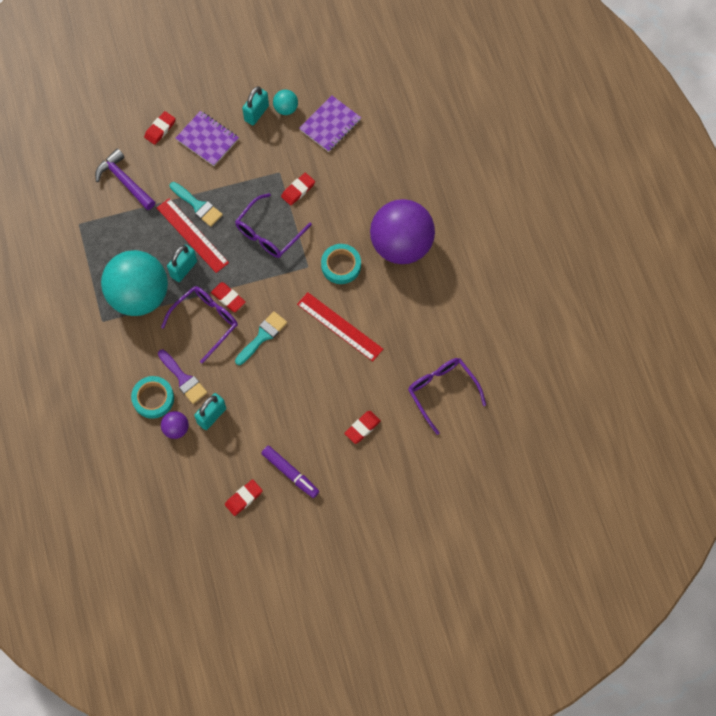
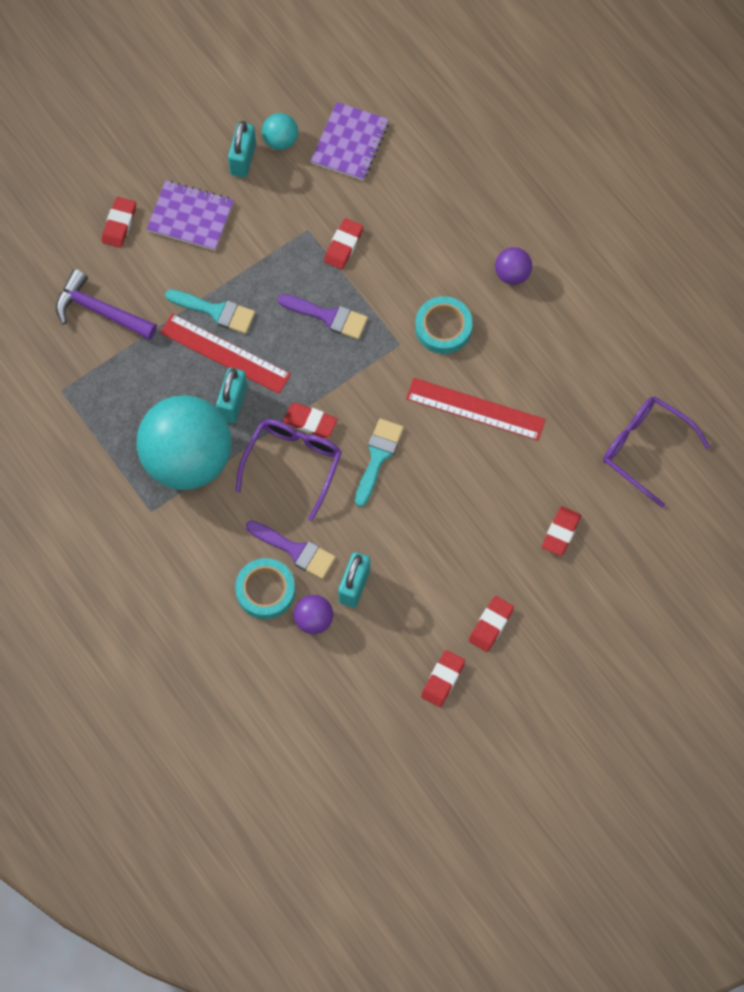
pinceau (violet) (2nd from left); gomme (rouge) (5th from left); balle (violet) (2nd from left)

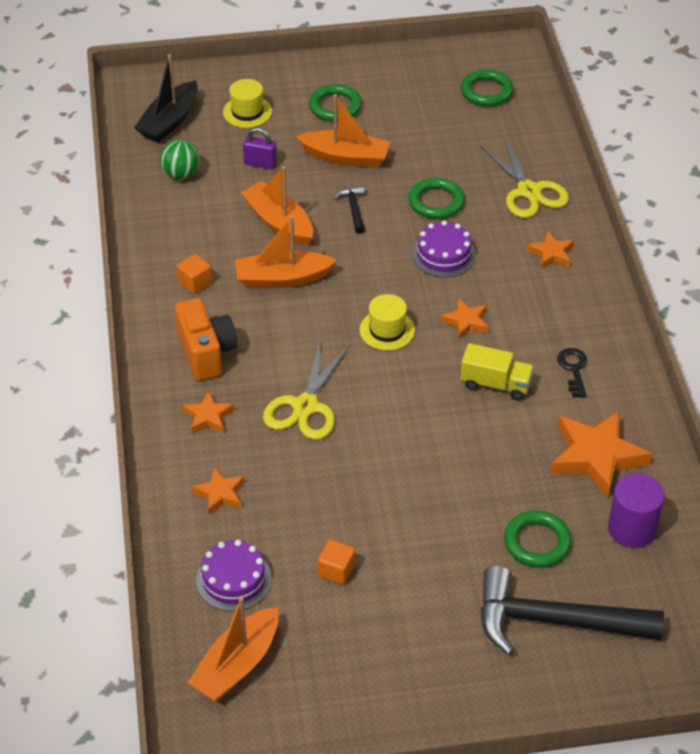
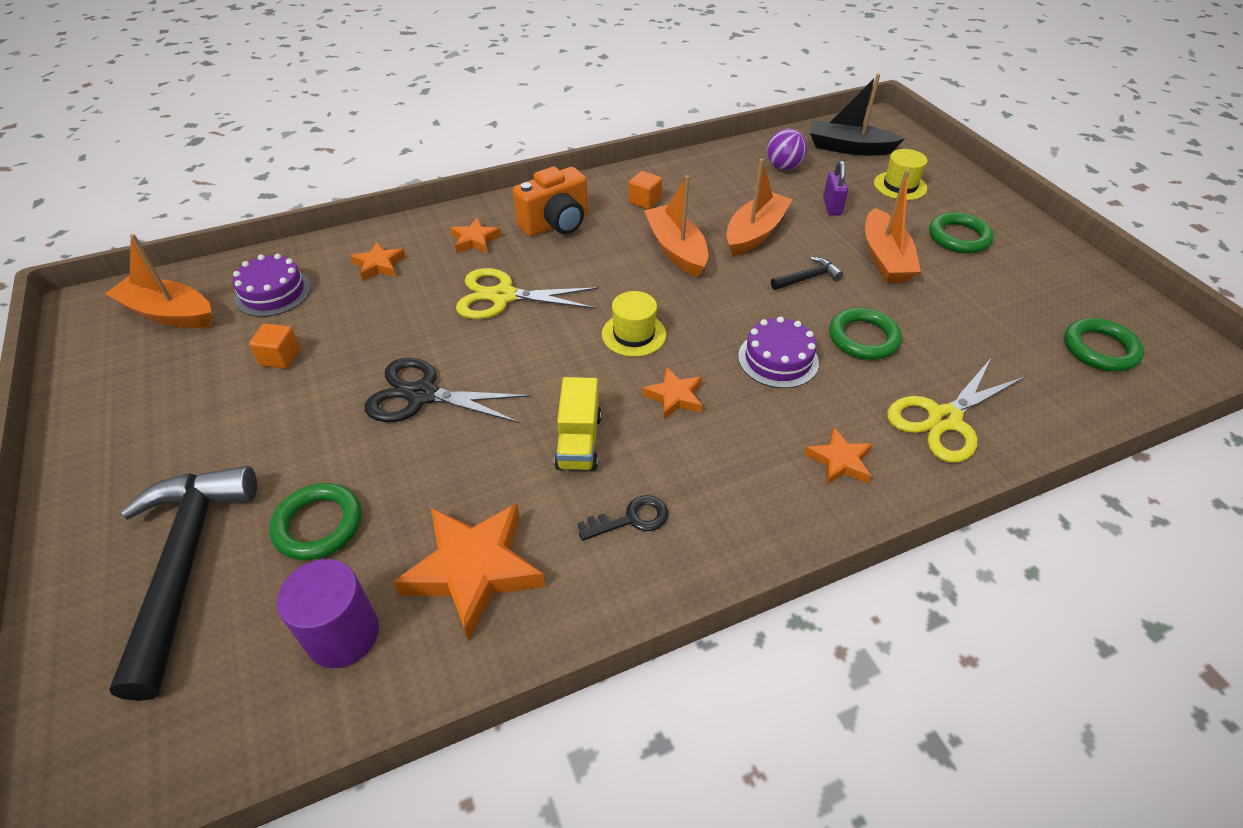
ciseaux (noir); balle (violet)

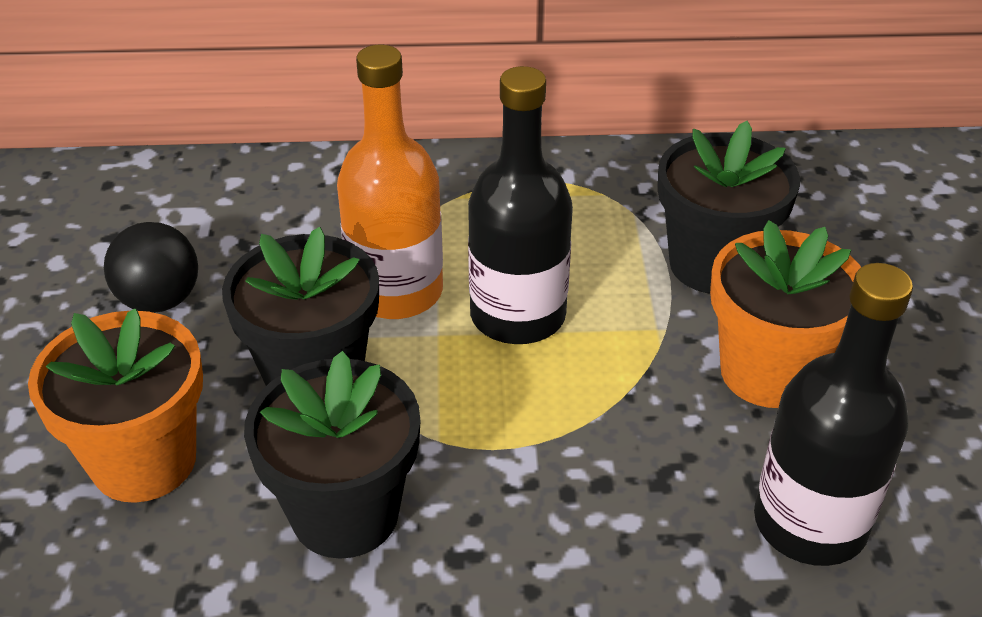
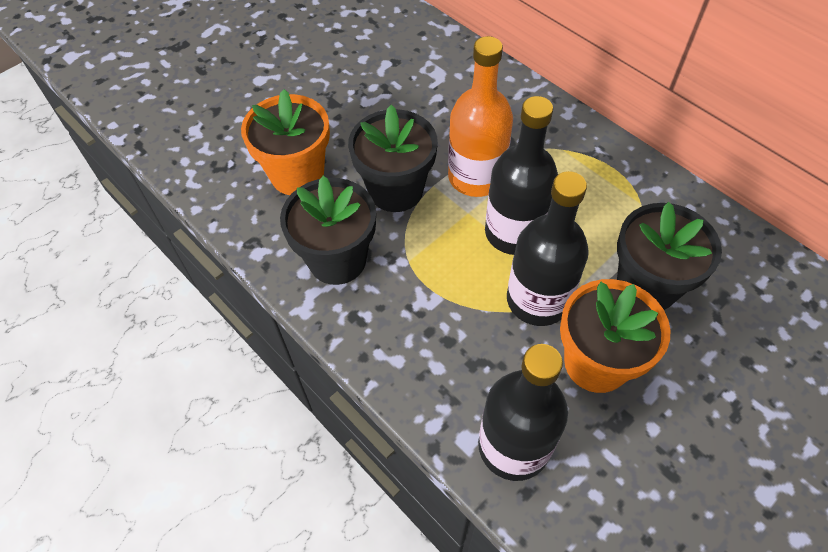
bouteille (noir) (3rd from left); balle (noir)

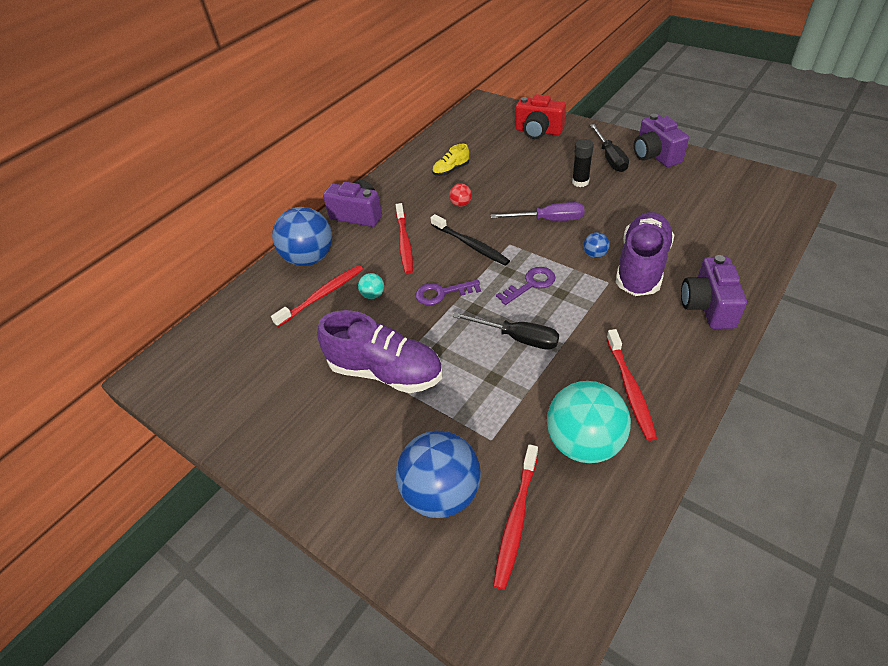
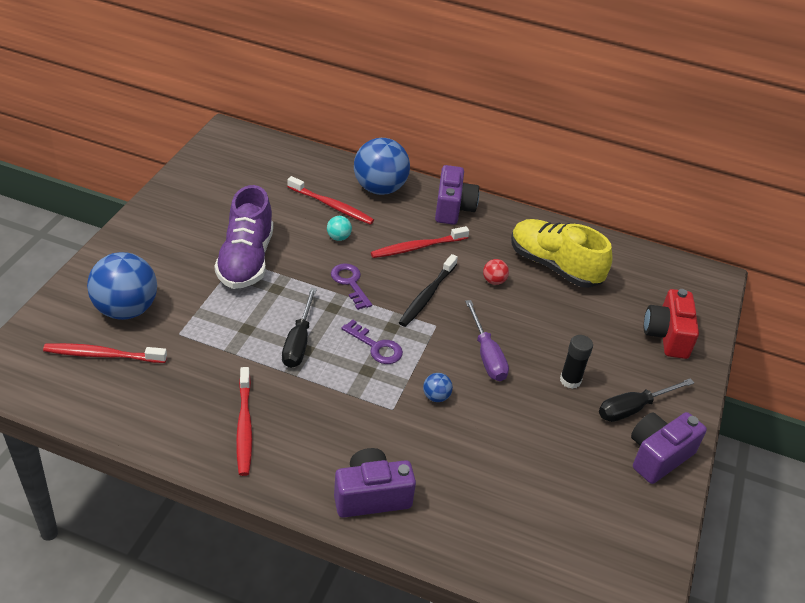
brosse à dents (rouge) (2nd from left); chaussure (jaune); balle (turquoise) (2nd from left in the first image); chaussure (violet) (2nd from left in the first image)

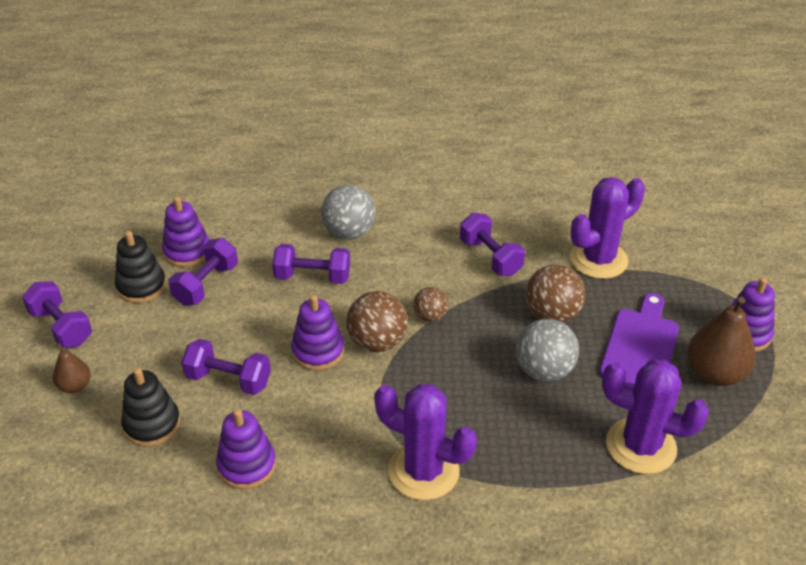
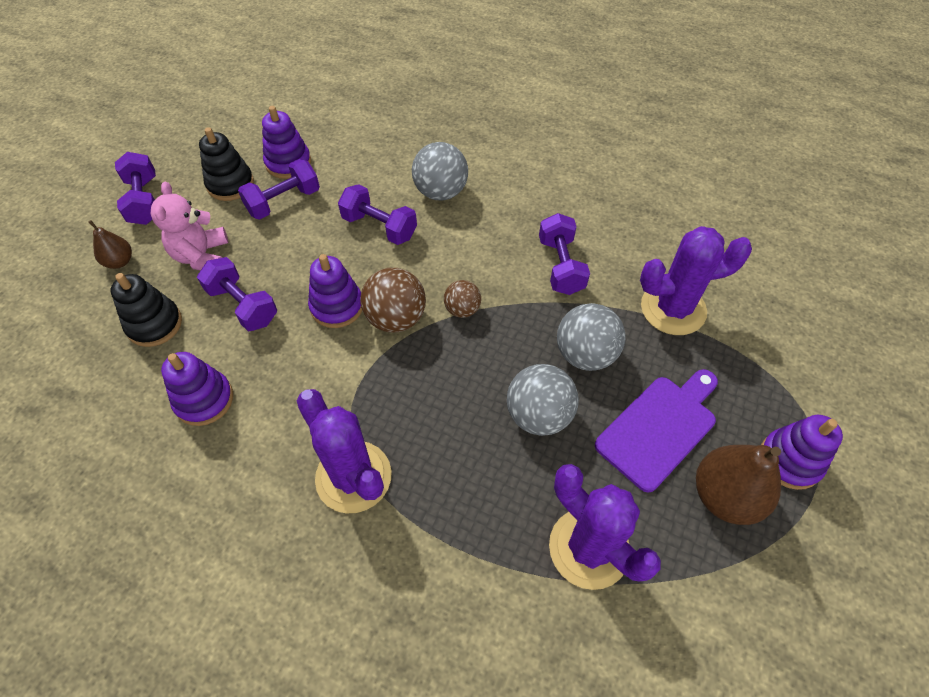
ours en peluche (rose); balle (gris) (3rd from left)

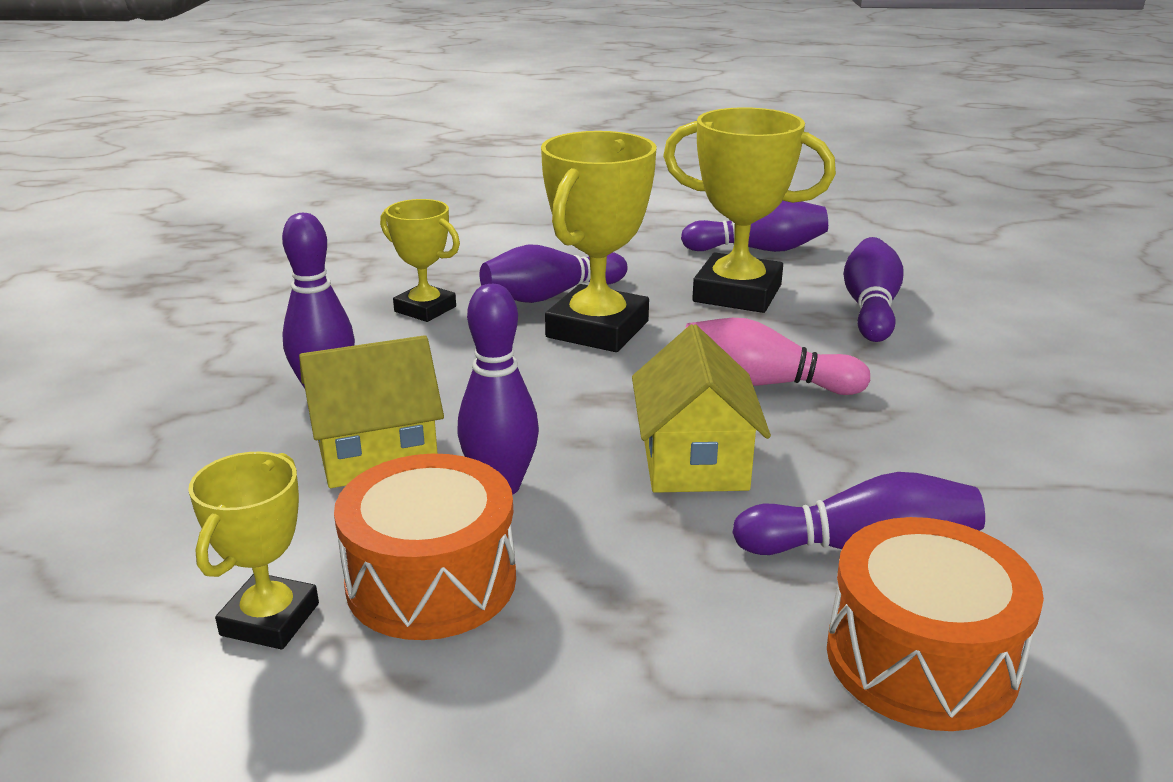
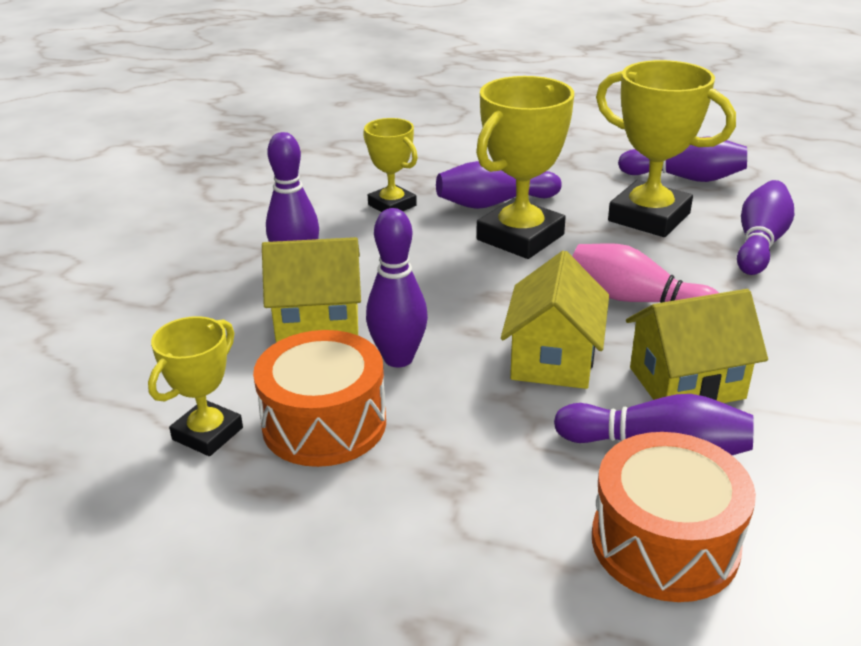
maison (jaune) (3rd from left)

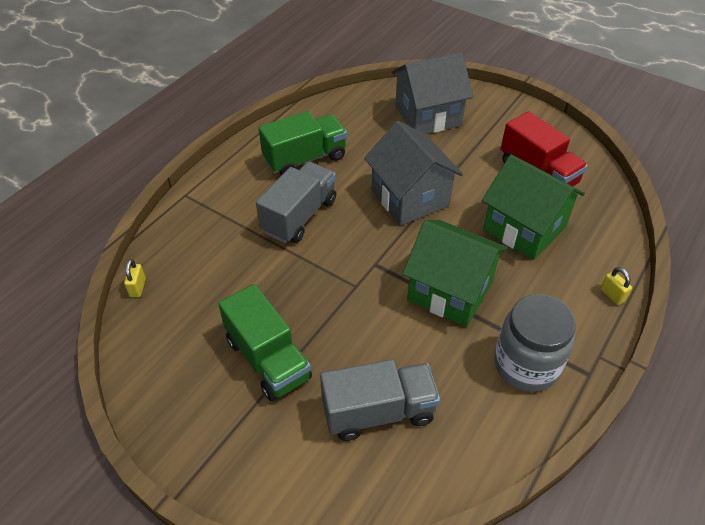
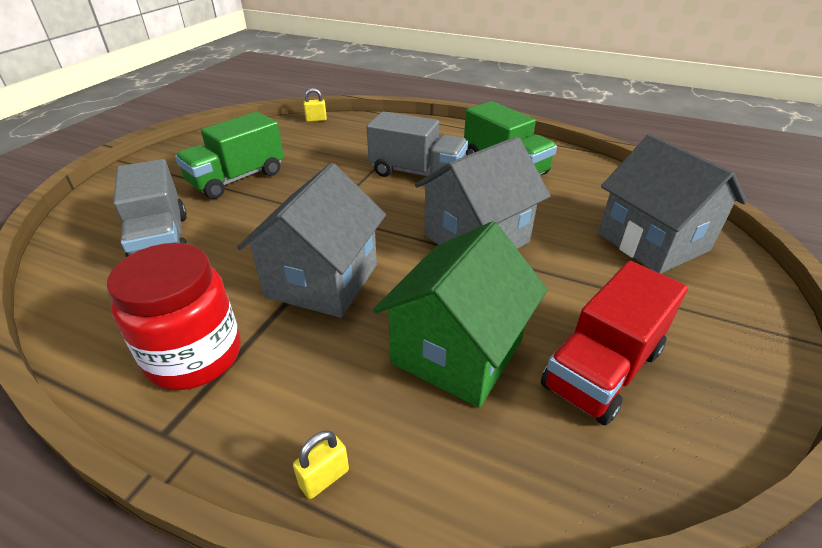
bocal (rouge); maison (gris) (1st from left)

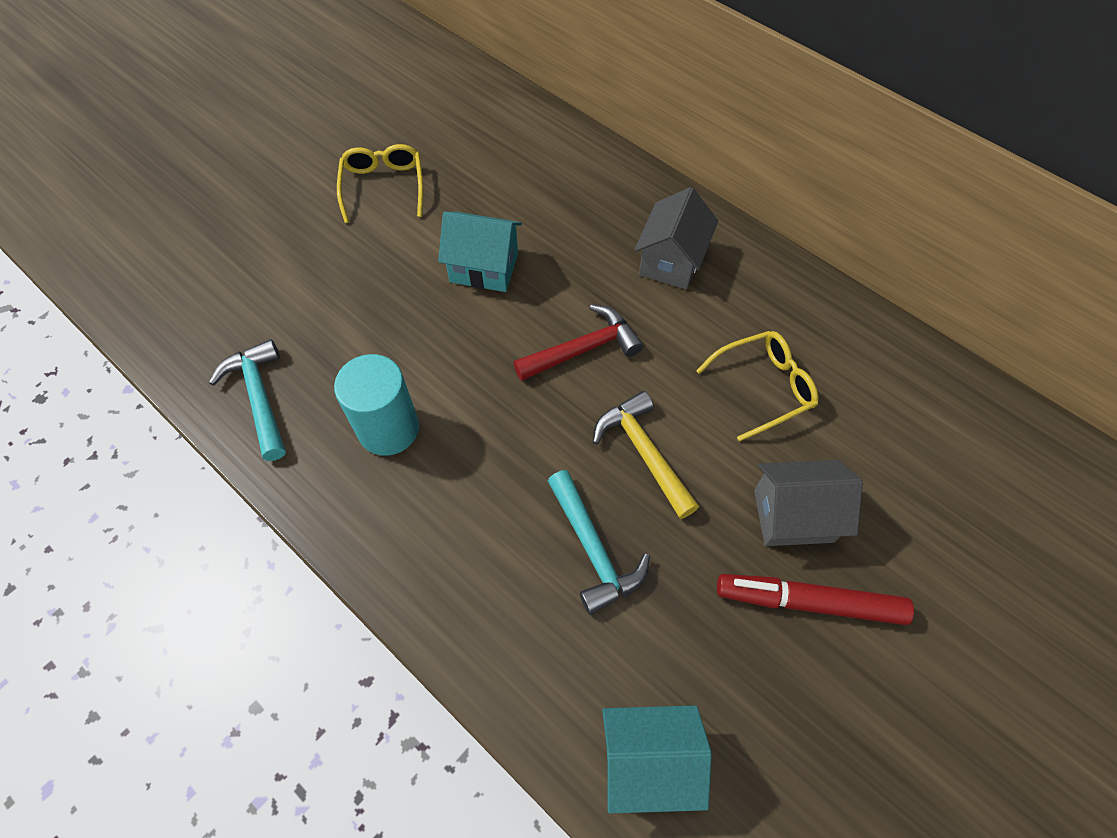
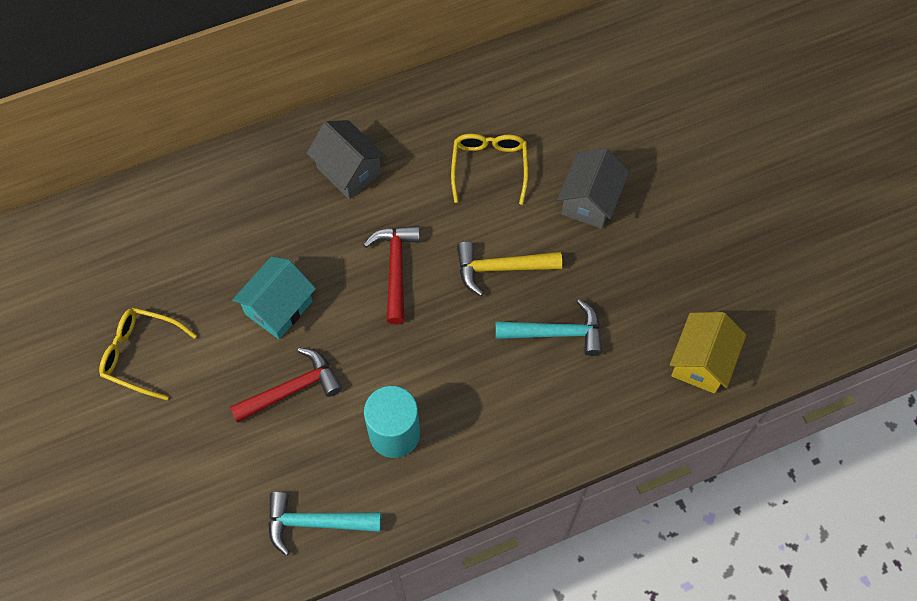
marteau (rouge) (1st from left); maison (jaune); feutre (rouge)

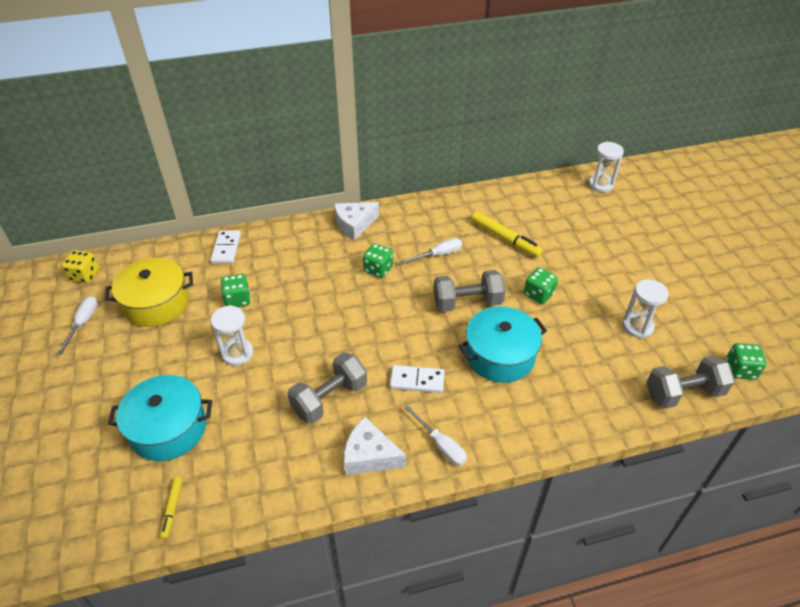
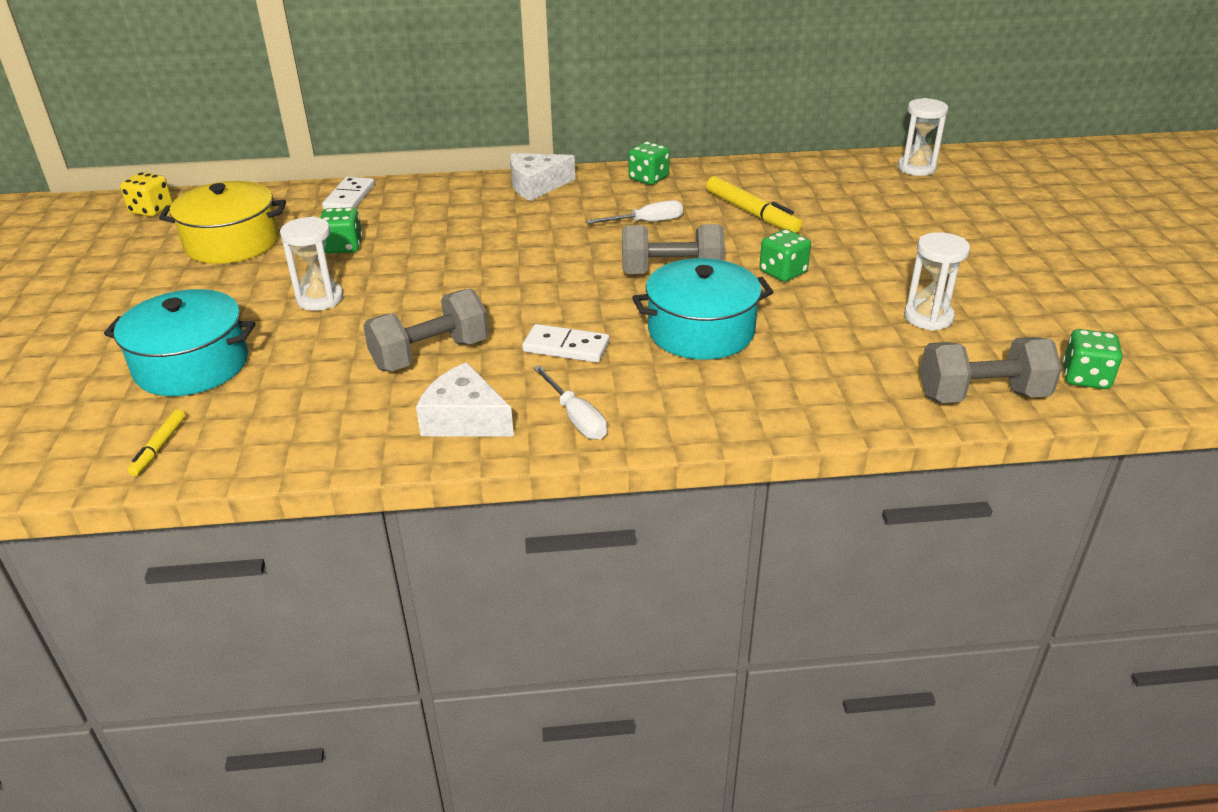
dé (vert) (2nd from left); tournevis (blanc) (1st from left in the first image)

